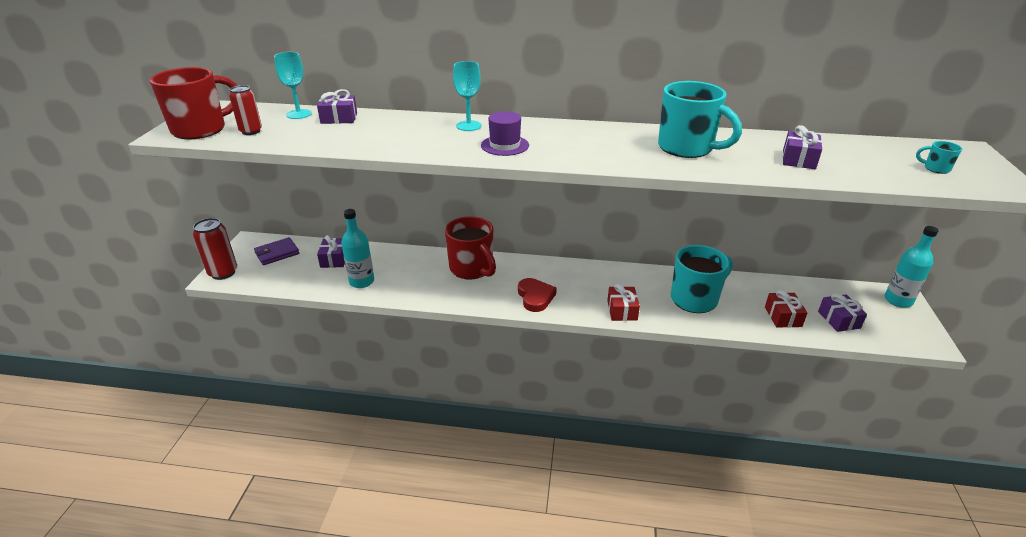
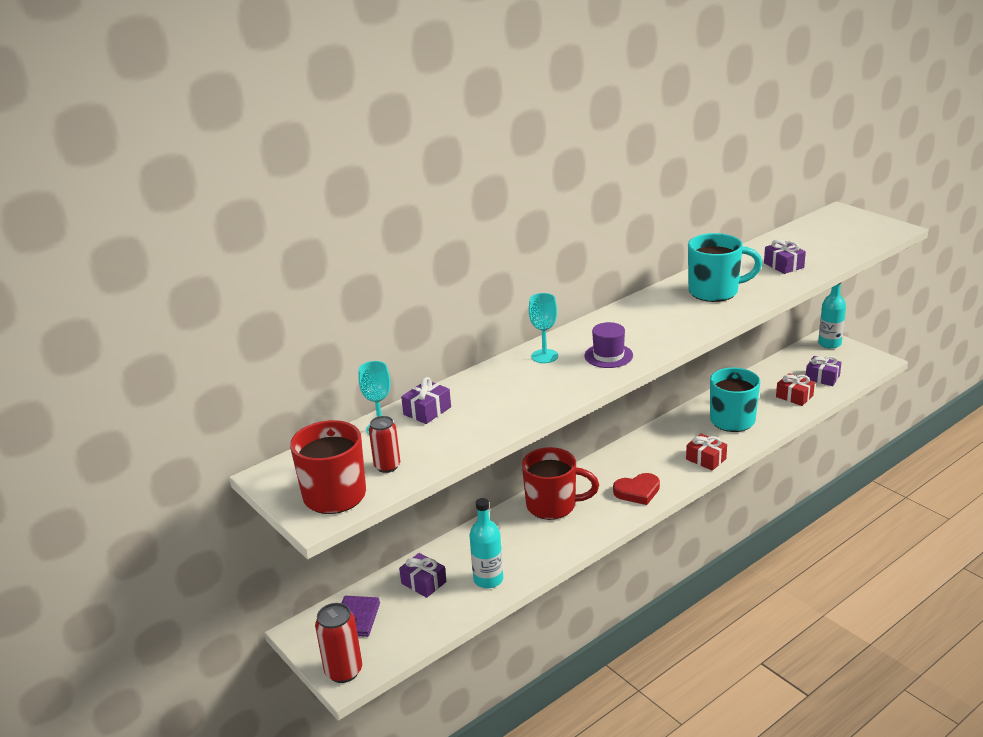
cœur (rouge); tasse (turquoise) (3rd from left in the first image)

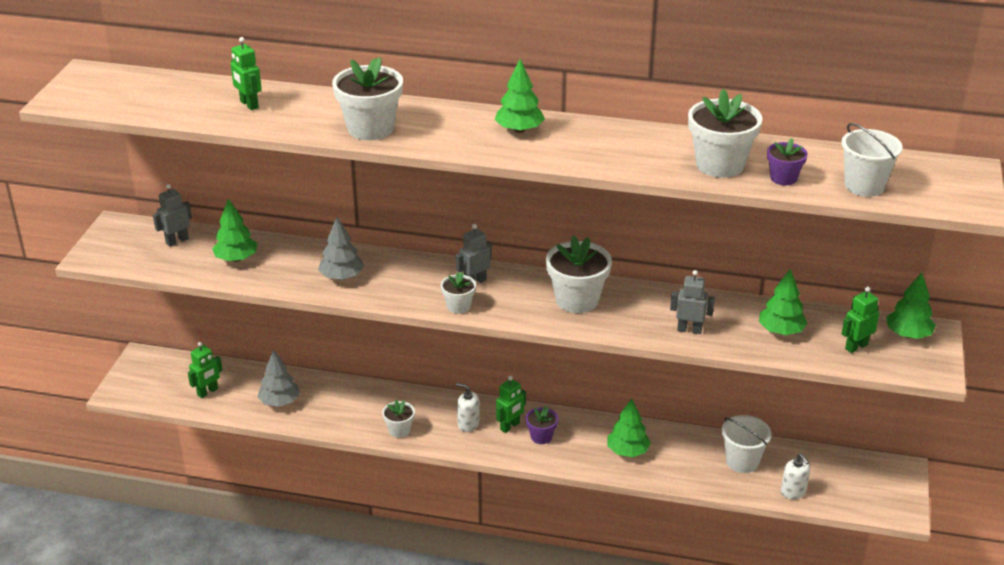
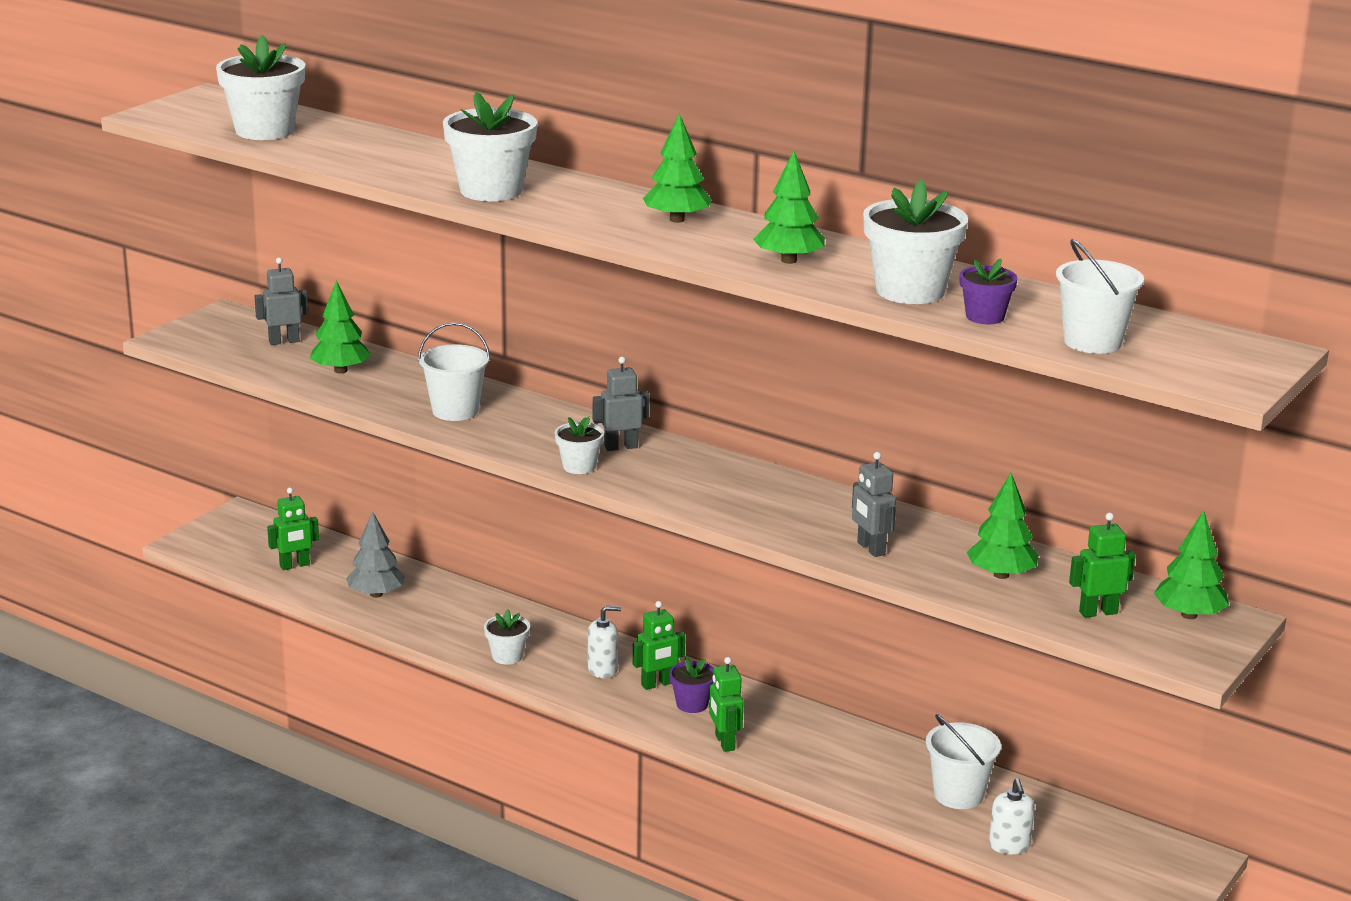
pot de fleurs (blanc) (1st from left); seau (blanc) (1st from left); distributeur de savon (blanc) (1st from left); robot (vert) (3rd from left); arbre (vert) (3rd from left); robot (gris) (3rd from left)

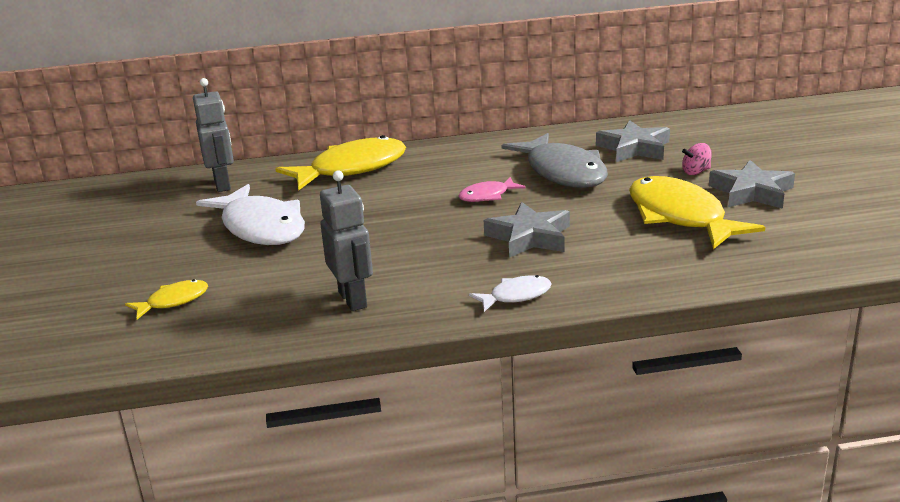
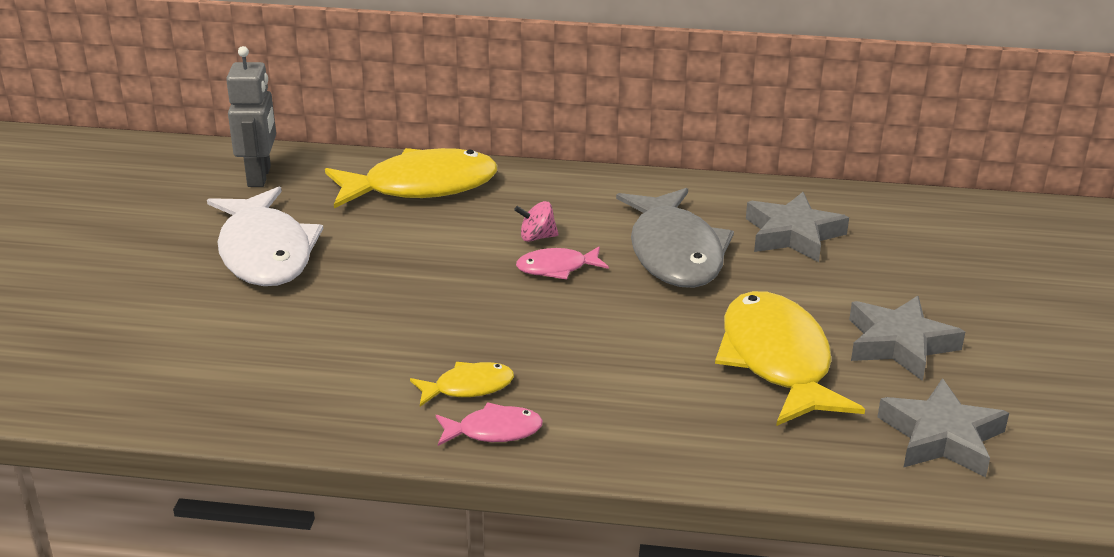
poisson (jaune) (2nd from left); poisson (rose) (1st from left); toupie (rose); étoile (gris) (3rd from left); robot (gris) (2nd from left in the first image)

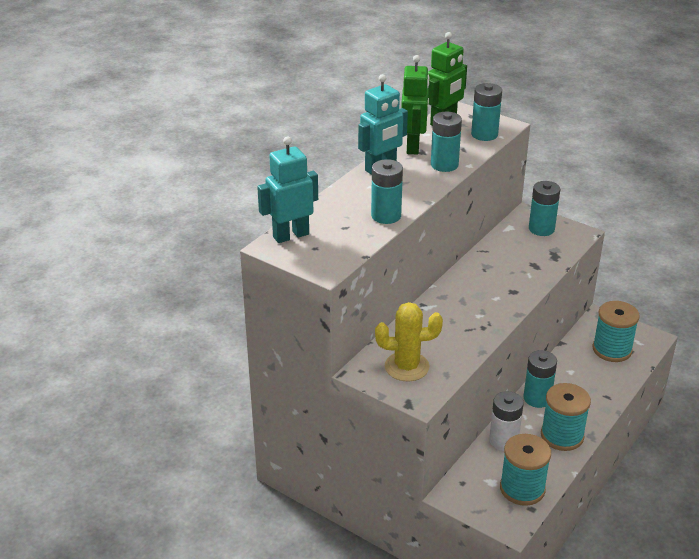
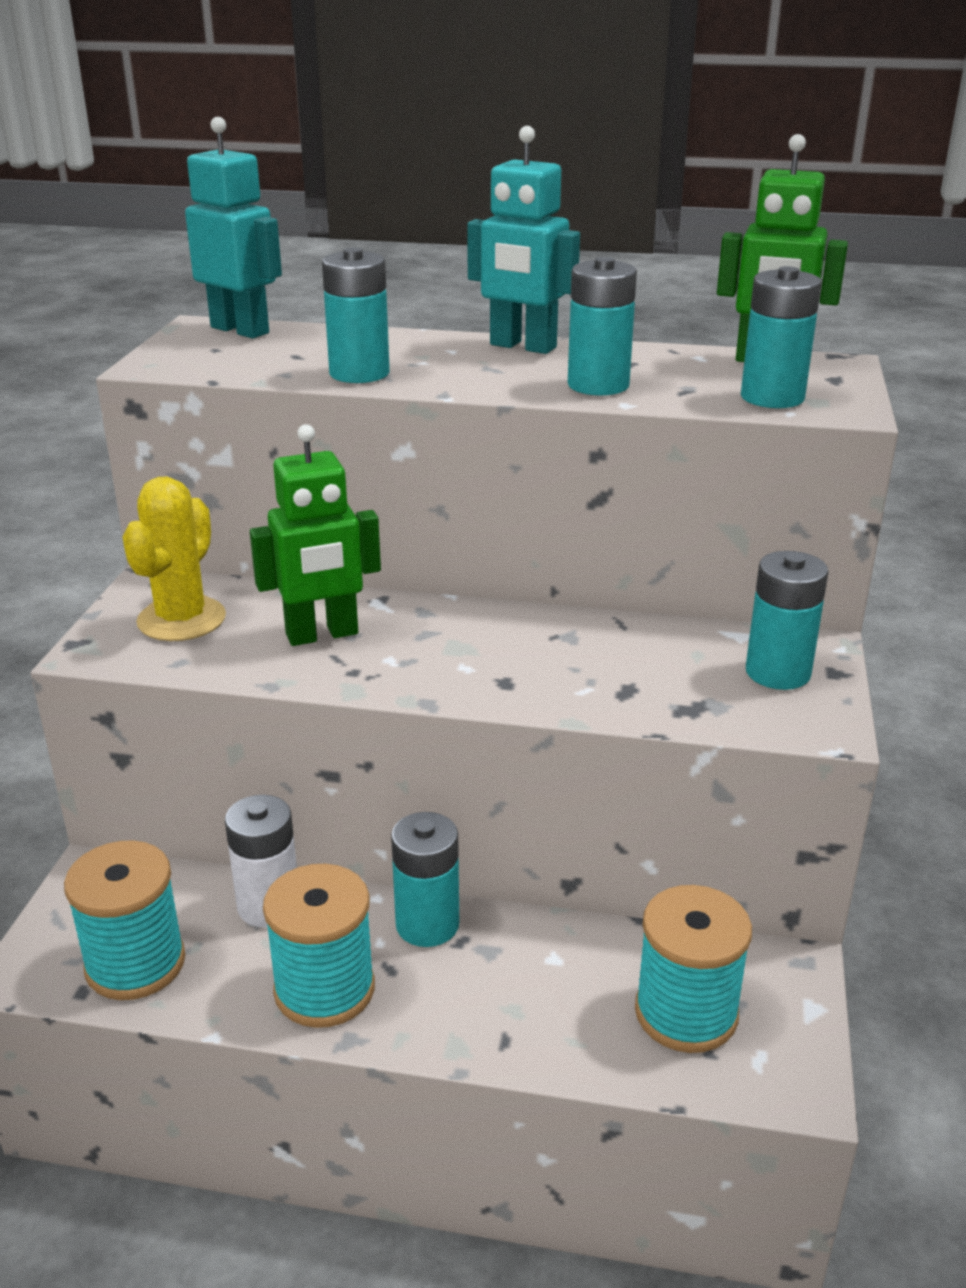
cactus (jaune); robot (vert) (1st from left)

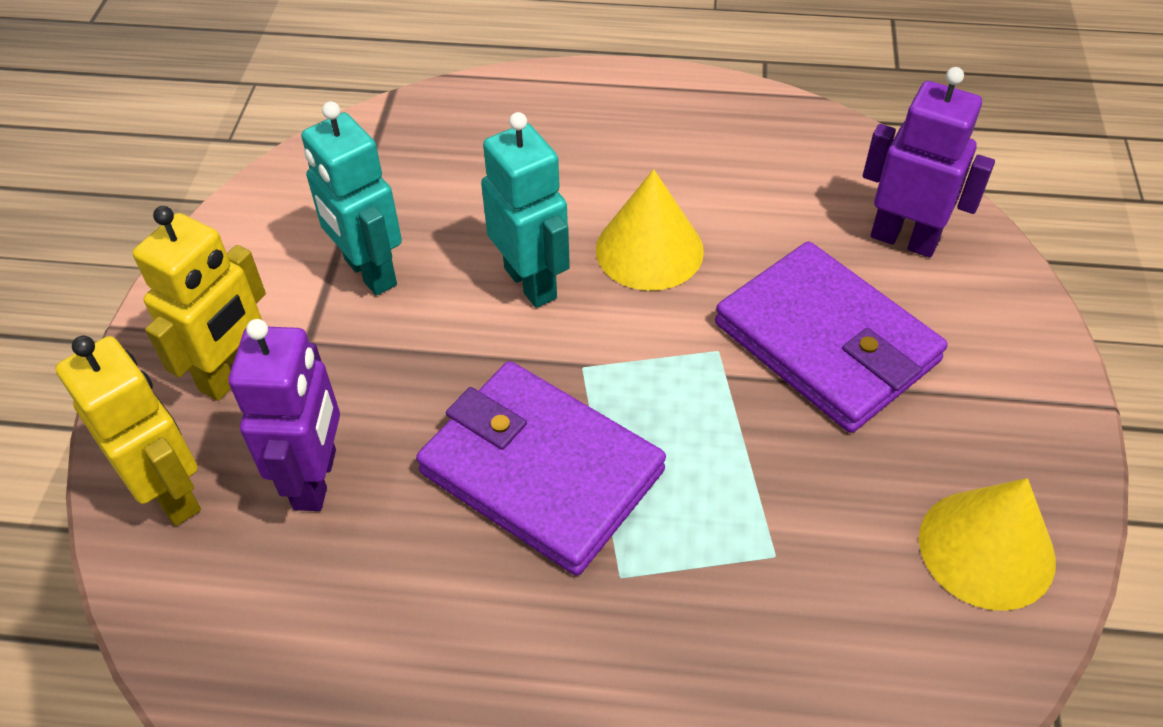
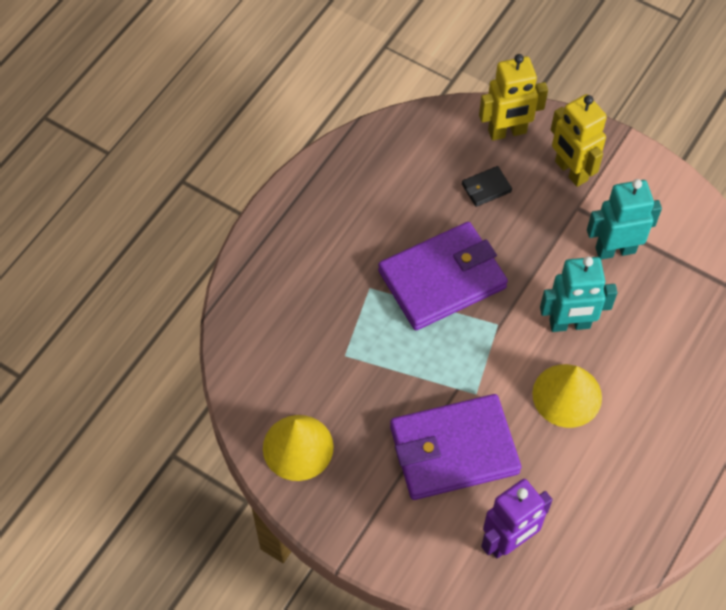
portefeuille (noir)

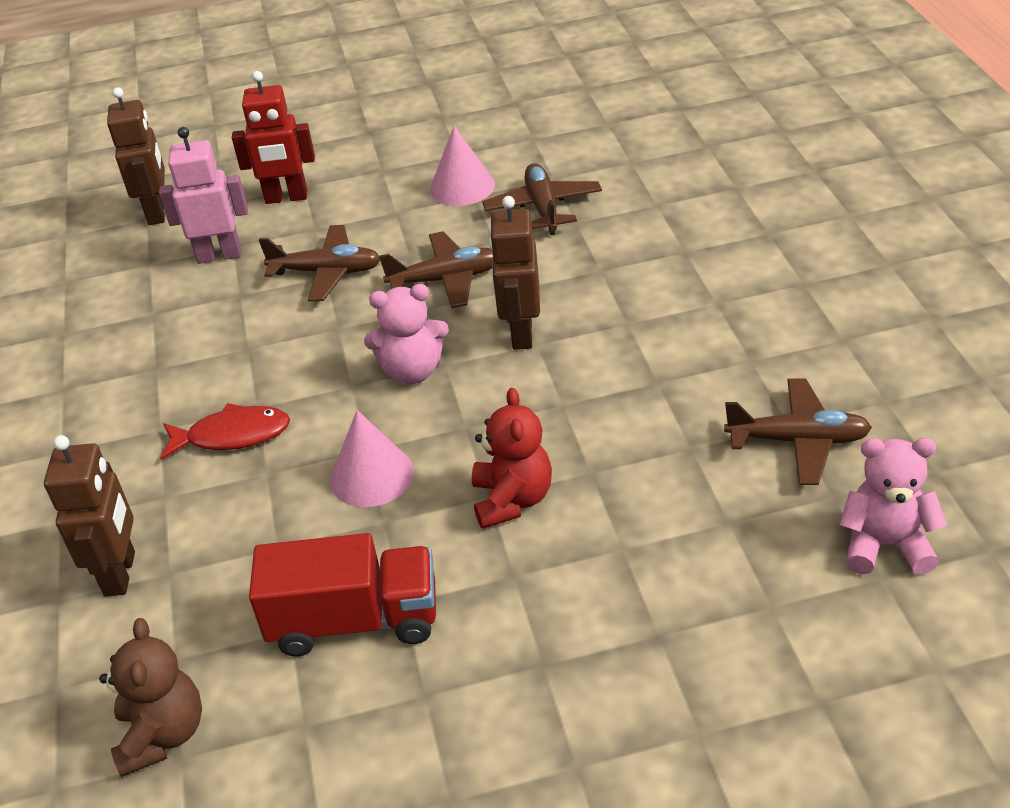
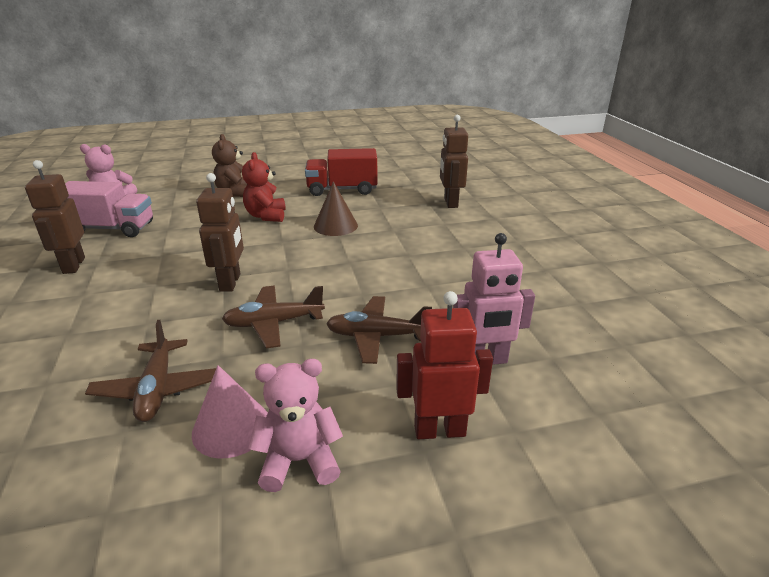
robot (marron) (1st from left); camion (rose); ours en peluche (marron); ours en peluche (rose) (2nd from left); cône (marron); poisson (rouge)

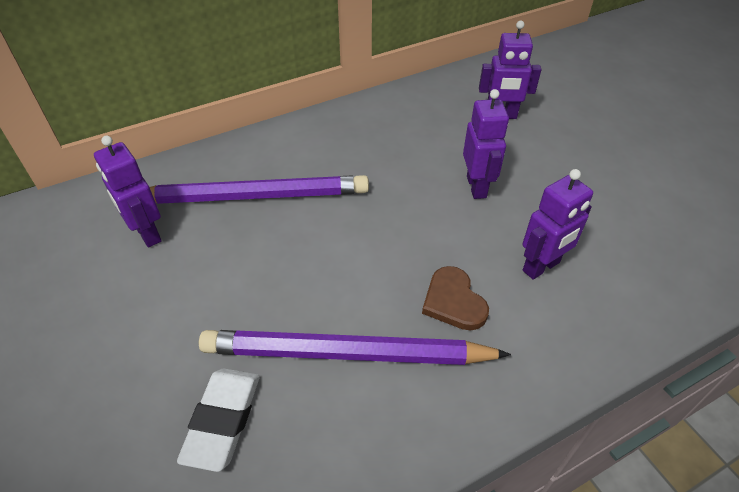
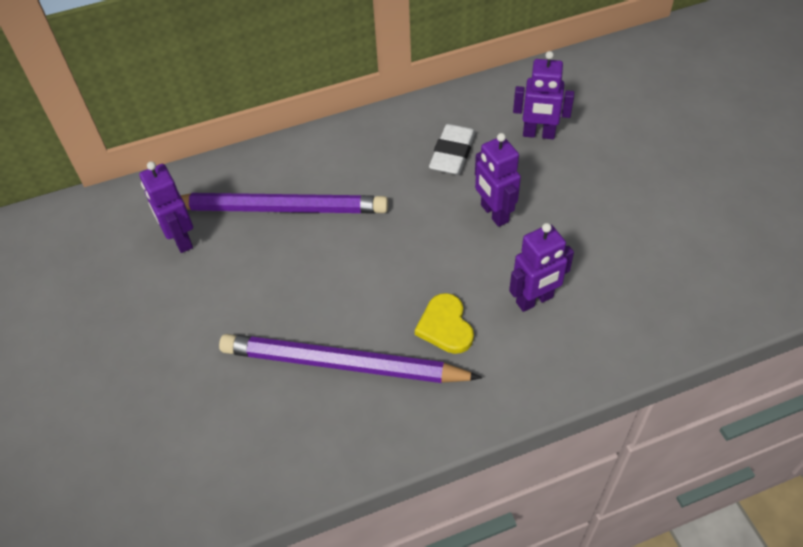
cœur (jaune); gomme (blanc); robot (violet) (2nd from left)

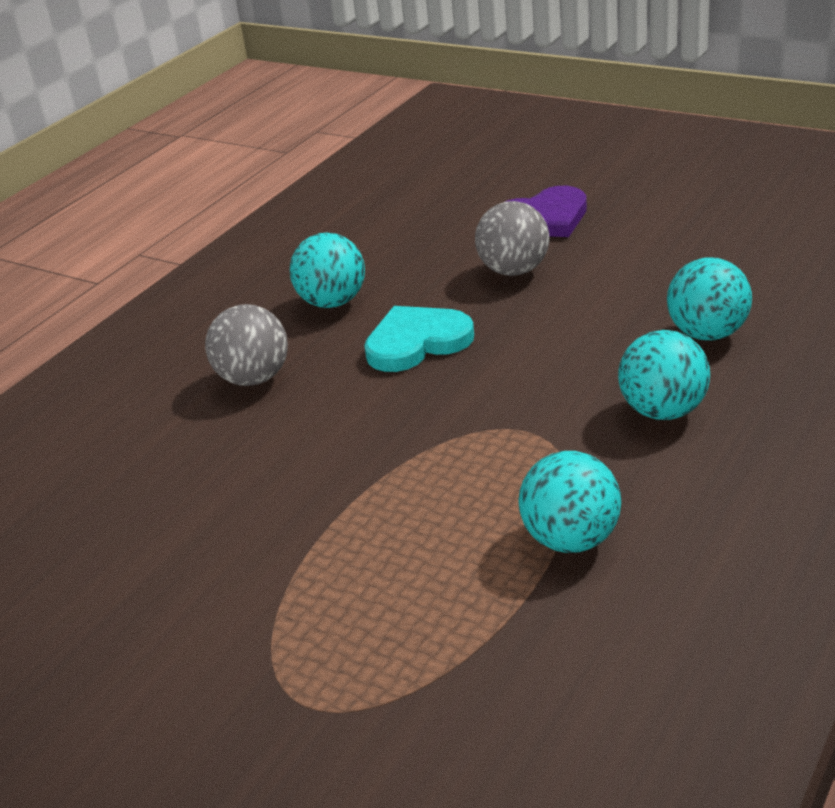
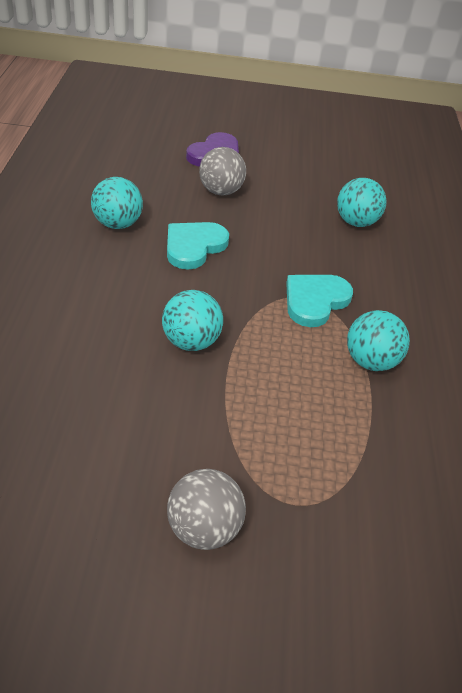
balle (turquoise) (2nd from left); balle (gris) (1st from left); cœur (turquoise) (2nd from left)

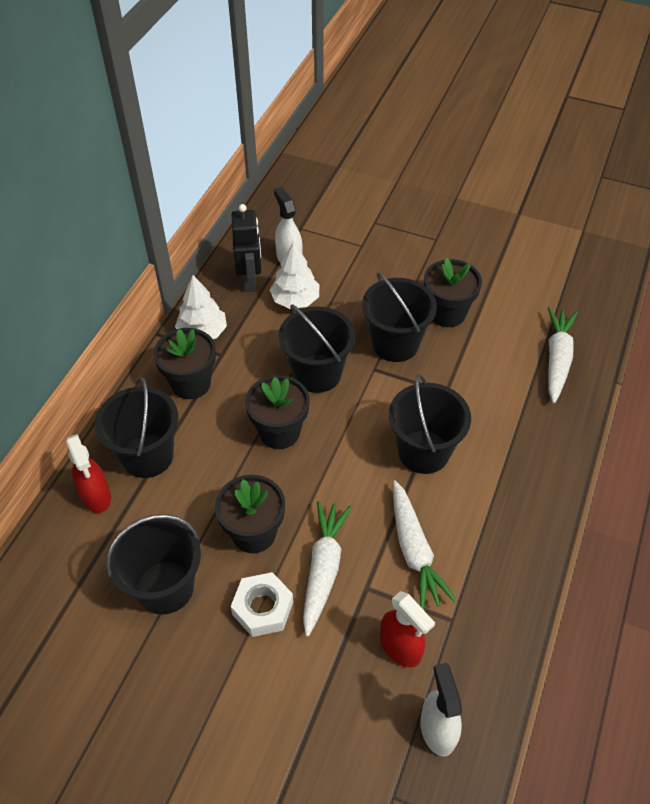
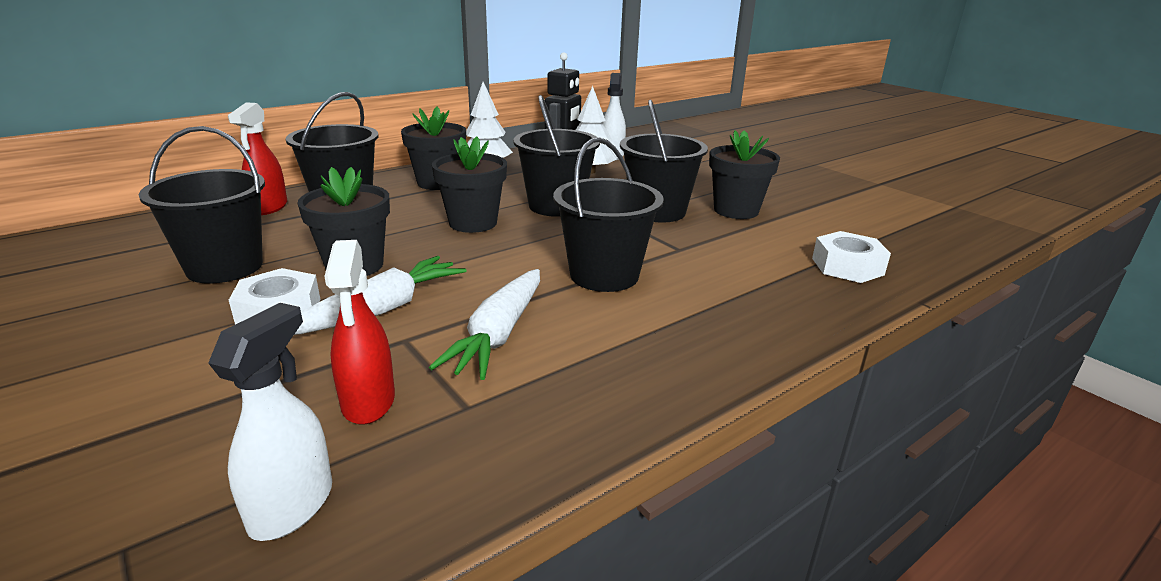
écrou (blanc) (2nd from left)

